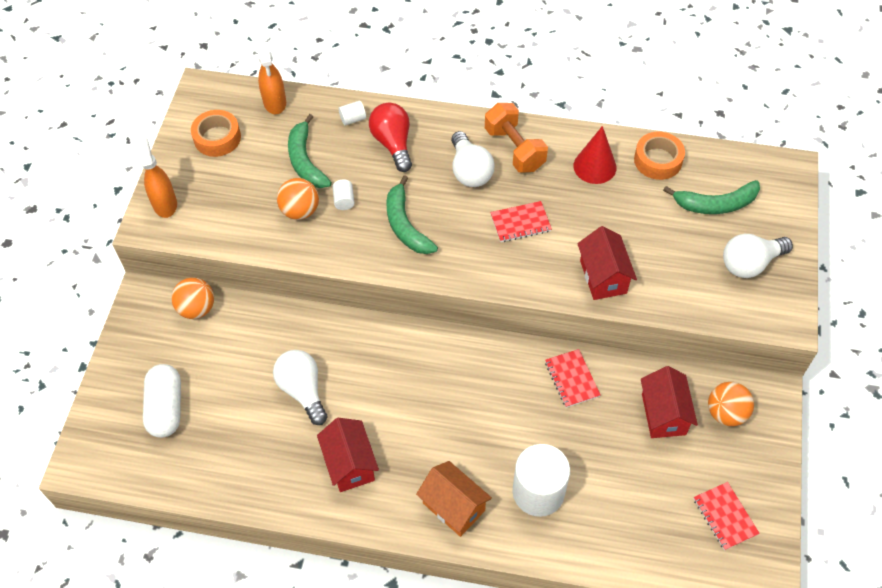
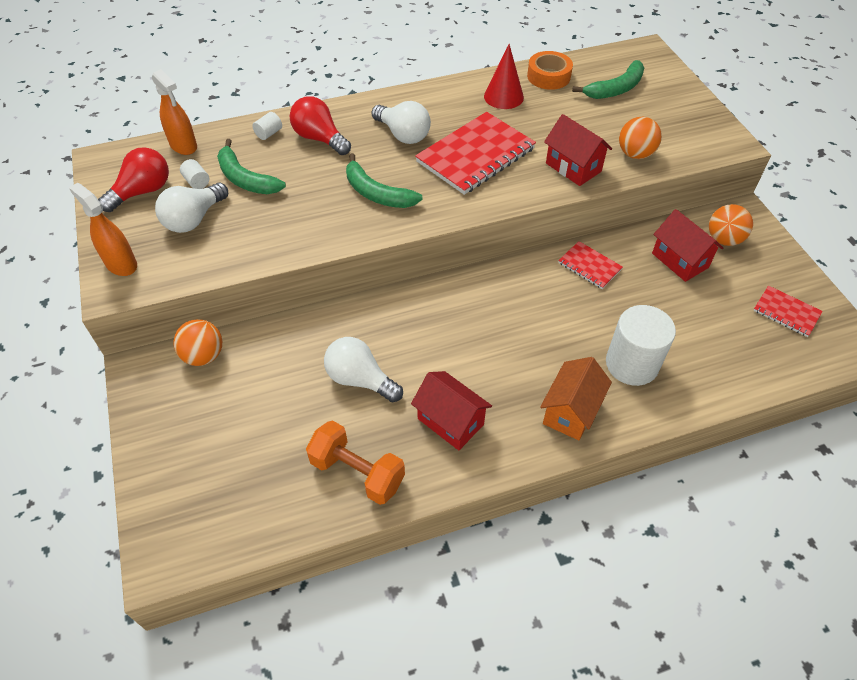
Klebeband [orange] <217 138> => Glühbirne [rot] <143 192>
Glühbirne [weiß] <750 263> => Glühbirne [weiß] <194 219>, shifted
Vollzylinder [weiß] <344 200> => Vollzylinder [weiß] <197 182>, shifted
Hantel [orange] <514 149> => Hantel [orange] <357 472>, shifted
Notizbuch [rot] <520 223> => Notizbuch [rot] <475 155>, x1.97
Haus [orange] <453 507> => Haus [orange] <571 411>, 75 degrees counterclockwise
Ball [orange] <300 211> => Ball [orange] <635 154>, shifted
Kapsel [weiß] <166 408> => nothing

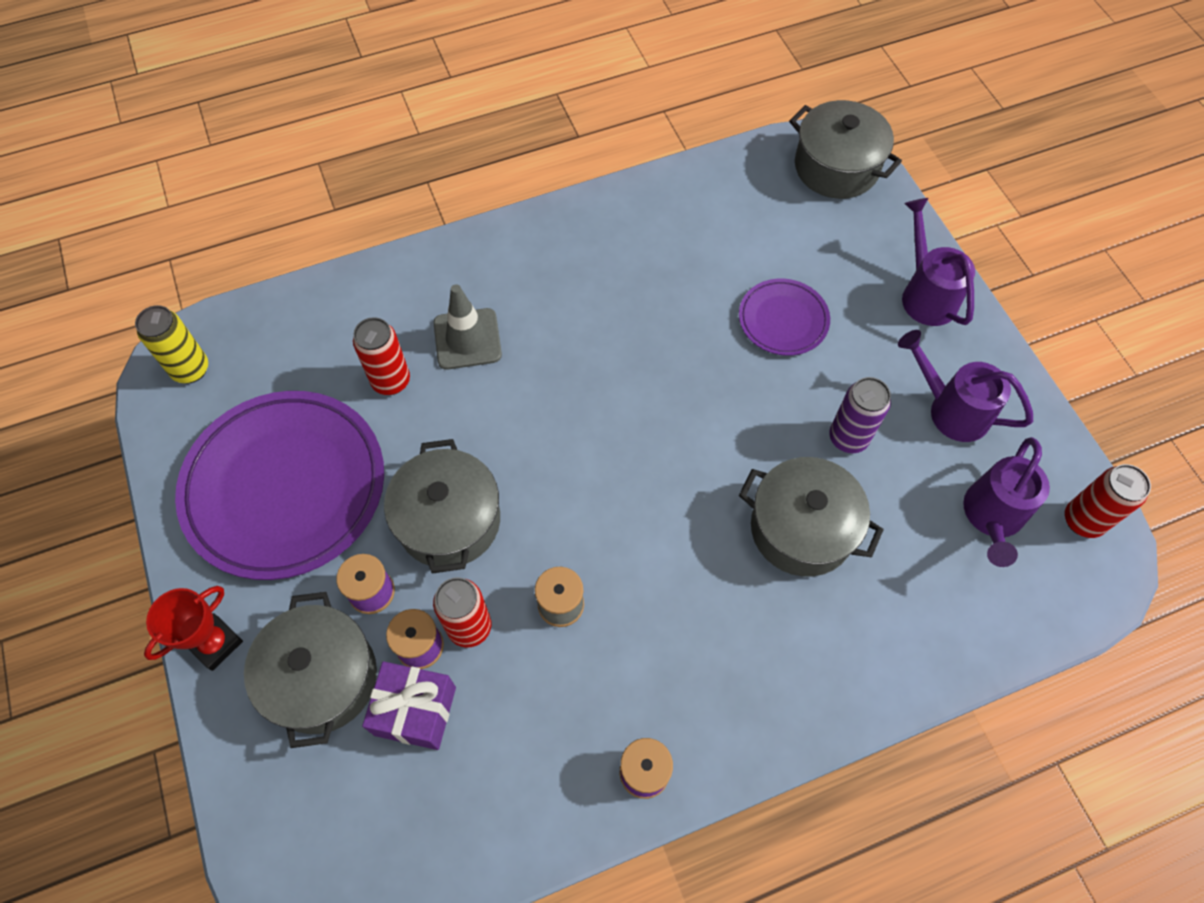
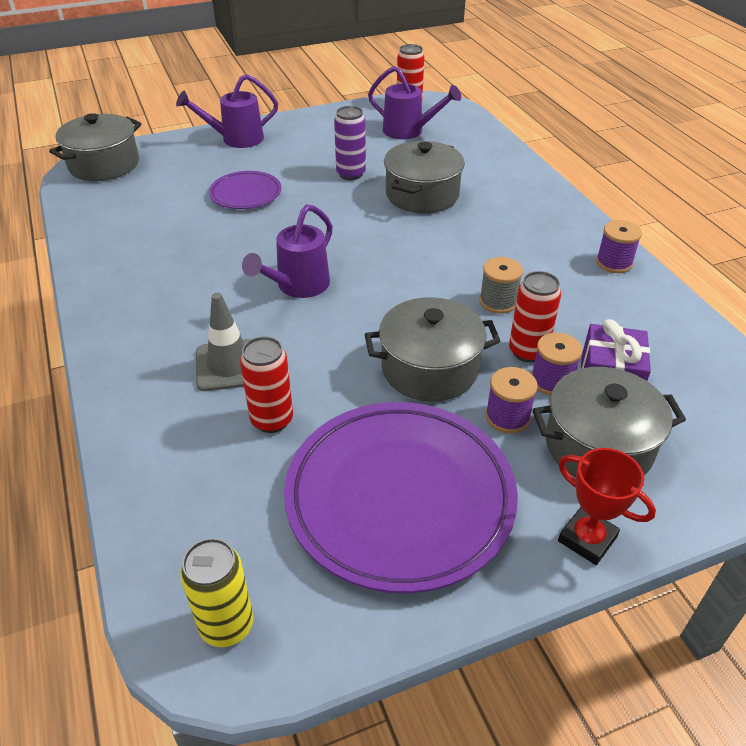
Gießkanne [lila] <951 409> => Gießkanne [lila] <298 286>, shifted

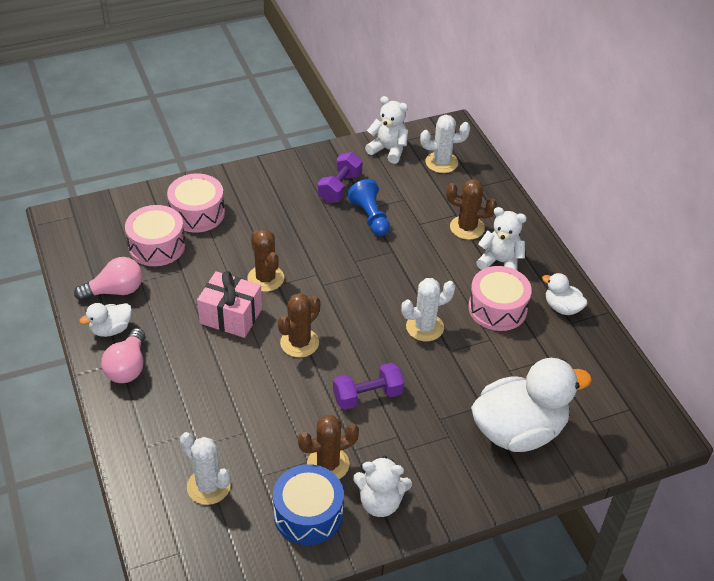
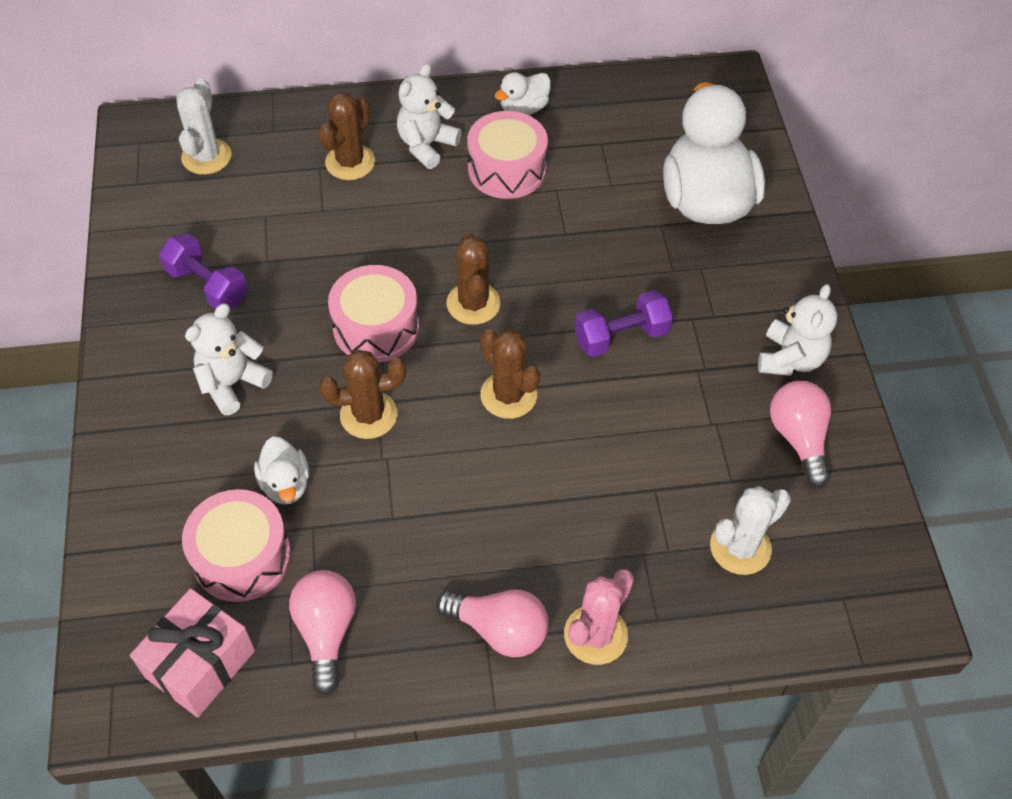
Geschenk [rosa] <231 316> => Geschenk [rosa] <200 664>, shifted
Teddybär [weiß] <388 150> => Teddybär [weiß] <232 383>, shifted
Ente [weiß] <111 329> => Ente [weiß] <285 484>, shifted
Trommel [rosa] <197 213> => Trommel [rosa] <376 327>, shifted
Kaktus [braun] <328 464> => Kaktus [braun] <473 303>, shifted
nothing => Kaktus [rosa] <595 635>
Hantel [lila] <367 396> => Hantel [lila] <621 336>, 75 degrees clockwise
Trommel [blau] <308 514> => Glühbirne [rosa] <798 438>
Bauer [blau] <370 217> => nothing
Kaktus [weiß] <424 327> => nothing

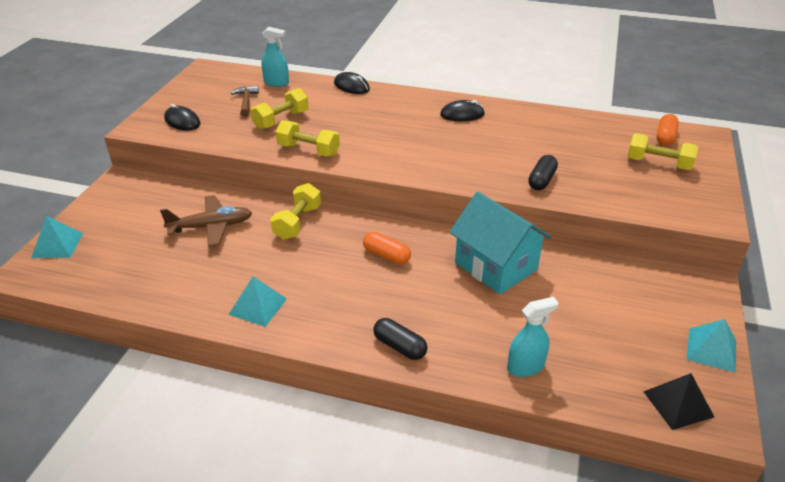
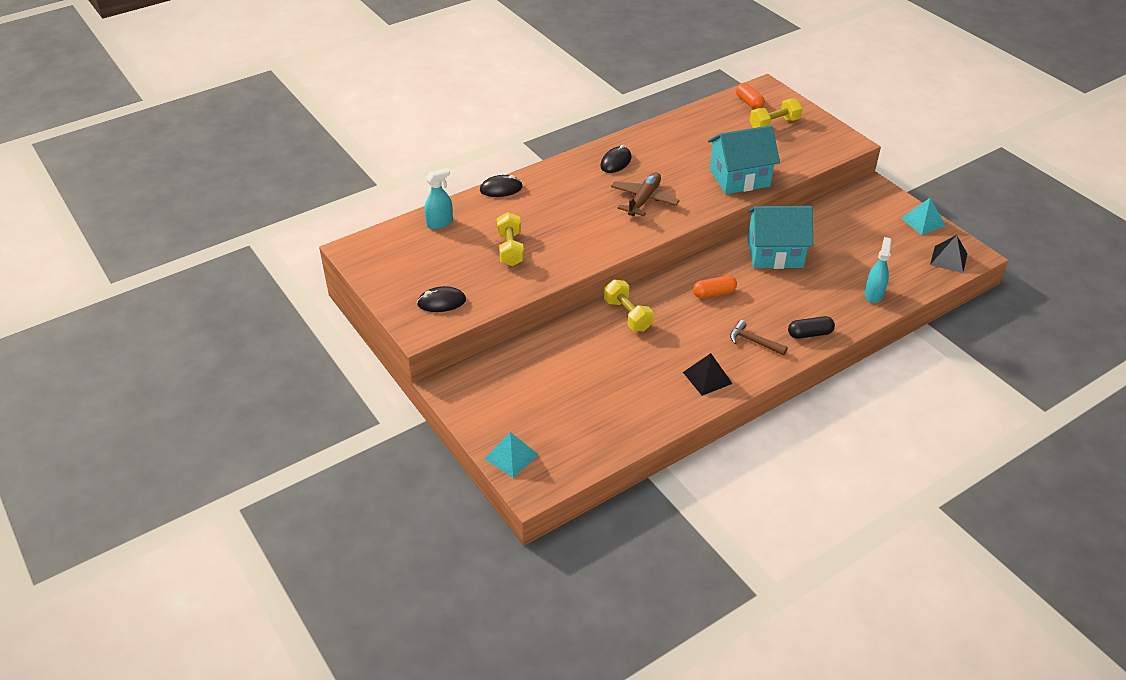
Flugzeug [braun] <211 227> => Flugzeug [braun] <644 200>, shifted
Pyramide [türkis] <258 306> => Pyramide [schwarz] <707 377>
Kapsel [schwarz] <541 180> => Haus [türkis] <739 178>
Hammer [braun] <246 102> => Hammer [braun] <754 341>, shifted
Hantel [gelb] <308 150> => nothing

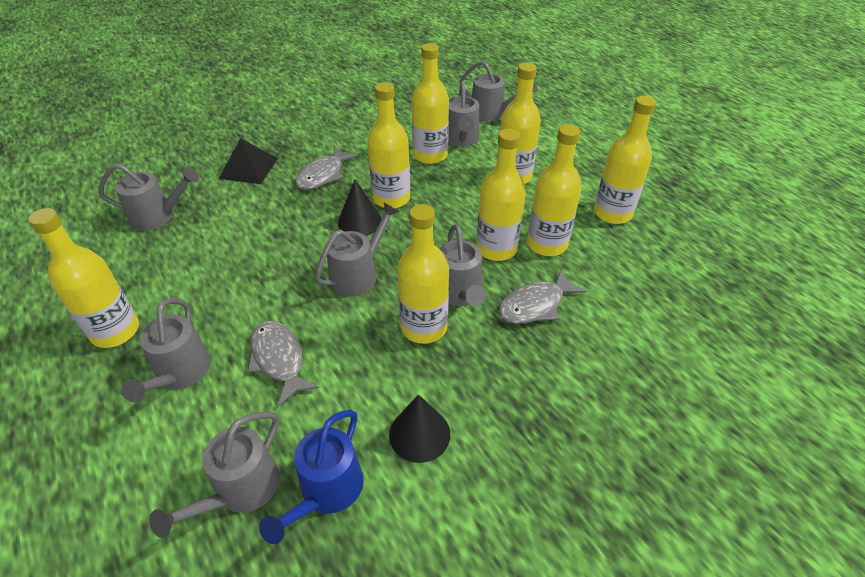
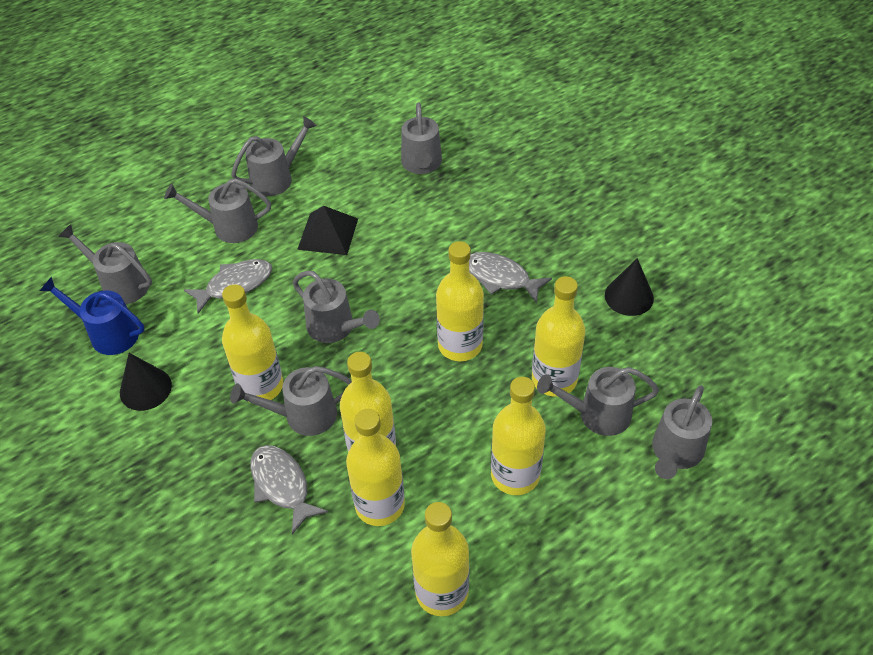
Flasche [gelb] <115 331> => Gießkanne [grau] <277 178>
Pyramide [schwarz] <248 168> => Pyramide [schwarz] <328 233>, shifted
Kegel [schwarz] <360 221> => Kegel [schwarz] <629 296>, shifted

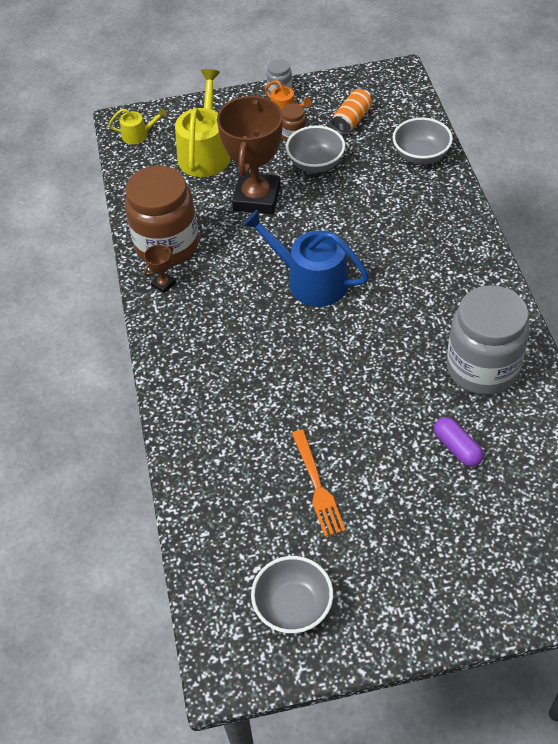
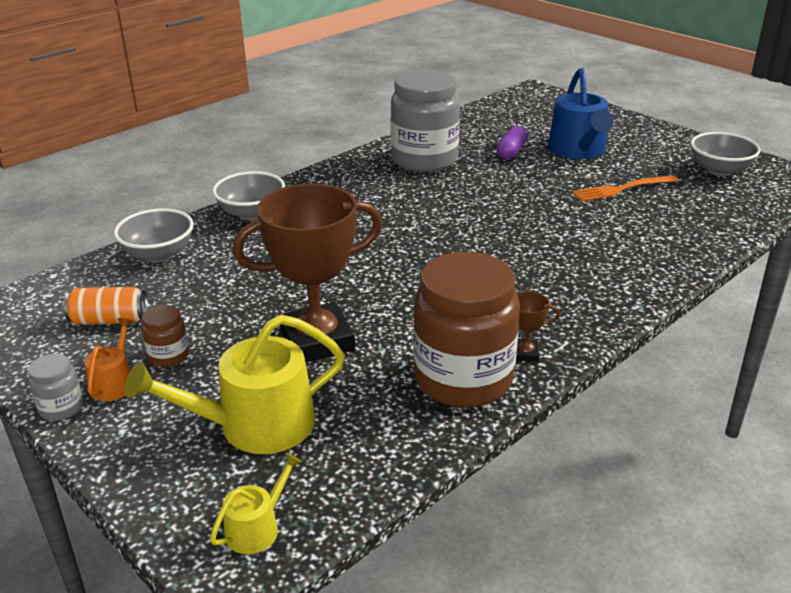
Gießkanne [gelb] <138 135> => Gießkanne [gelb] <257 528>, 75 degrees clockwise
Schüssel [grau] <315 164> => Schüssel [grau] <251 213>, shifted
Gießkanne [blau] <311 280> => Gießkanne [blau] <578 150>, shifted
Gabel [orange] <317 486> => Gabel [orange] <621 189>, 150 degrees counterclockwise

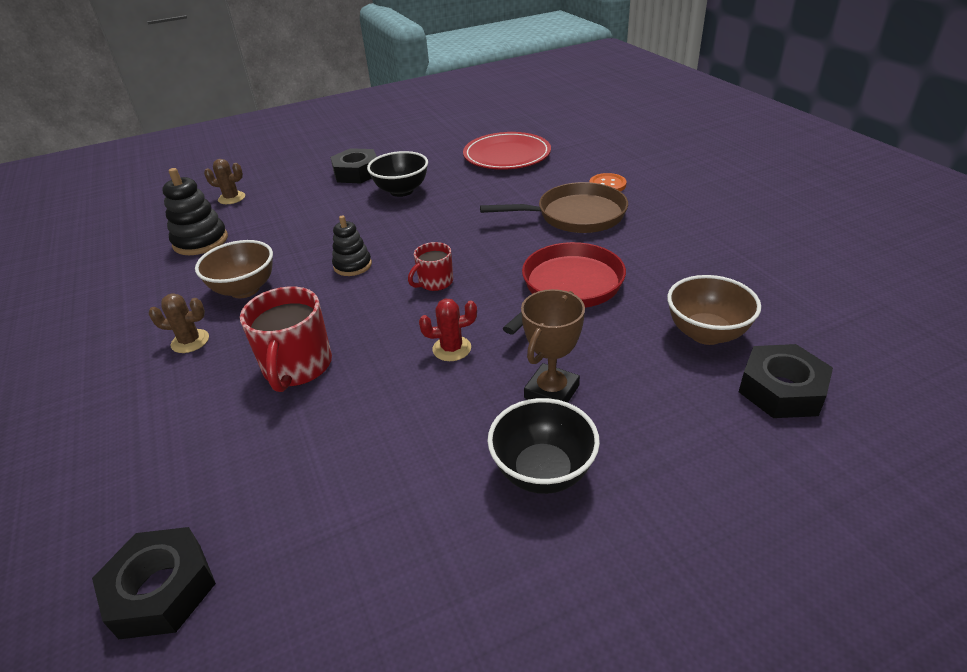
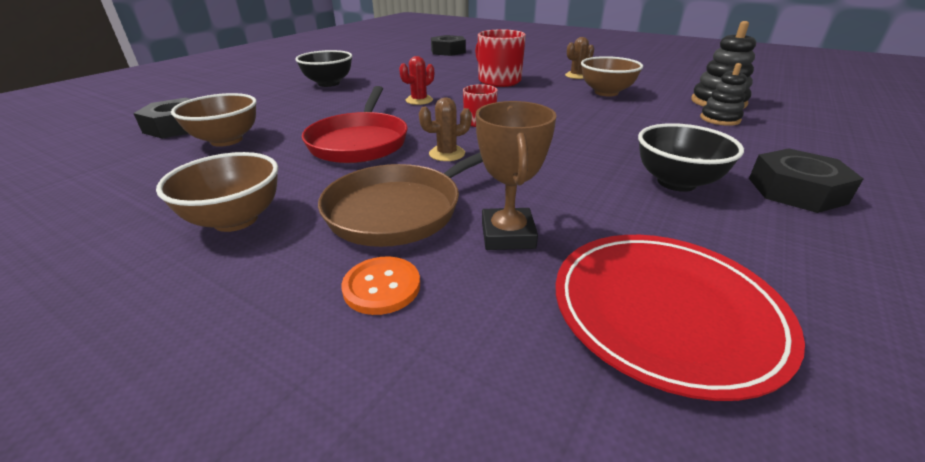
nothing => Schüssel [braun] <236 220>
Kaktus [braun] <232 198> => Kaktus [braun] <447 154>, shifted
Pokal [braun] <551 392> => Pokal [braun] <508 235>, shifted
Stapelspielzeug [schwarz] <352 265> => Stapelspielzeug [schwarz] <720 119>, shifted

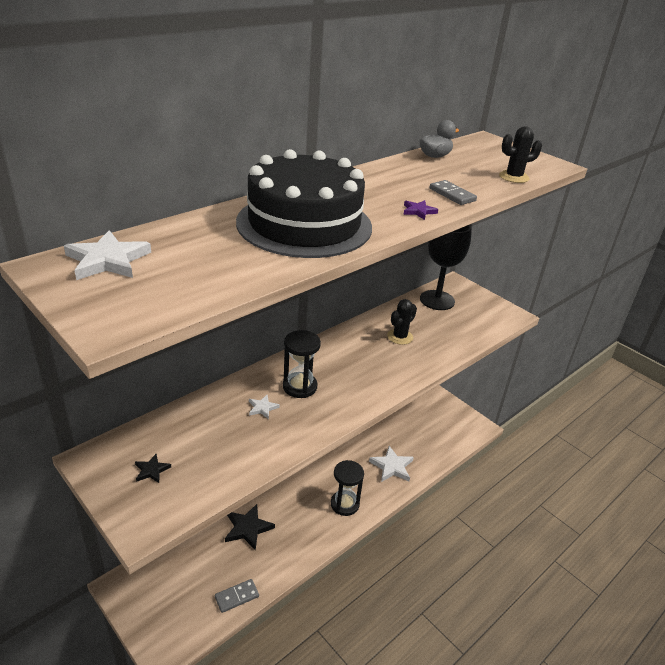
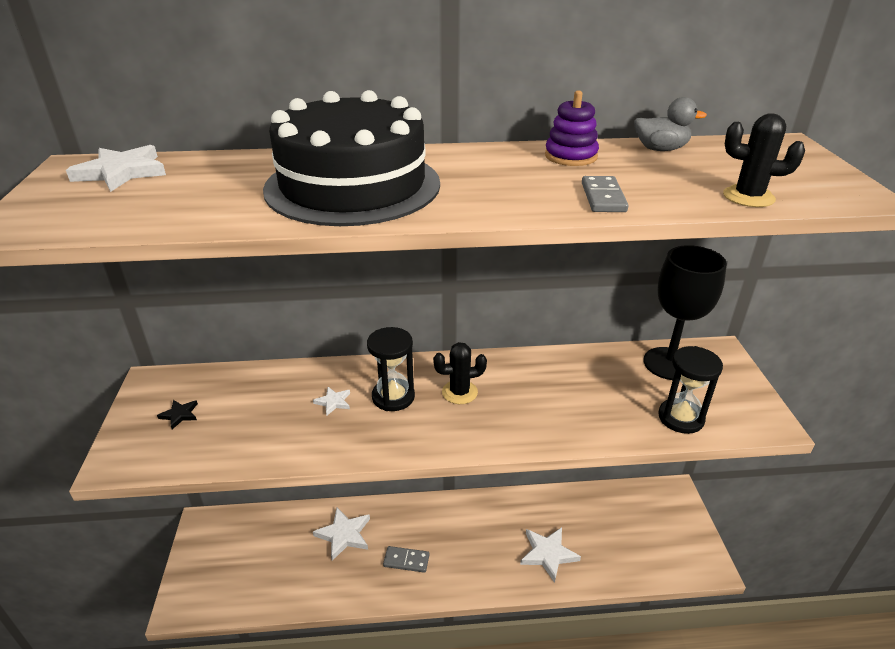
Stern [schwarz] <248 528> => Stern [weiß] <344 534>
Dominostein [grau] <236 596> => Dominostein [grau] <406 560>, shifted
Kaktus [schwarz] <400 337> => Kaktus [schwarz] <459 392>, shifted
nothing => Stapelspielzeug [lila] <571 156>
Sanduhr [schwarz] <344 504> => Sanduhr [schwarz] <681 418>, shifted
Stern [lila] <418 211> => nothing

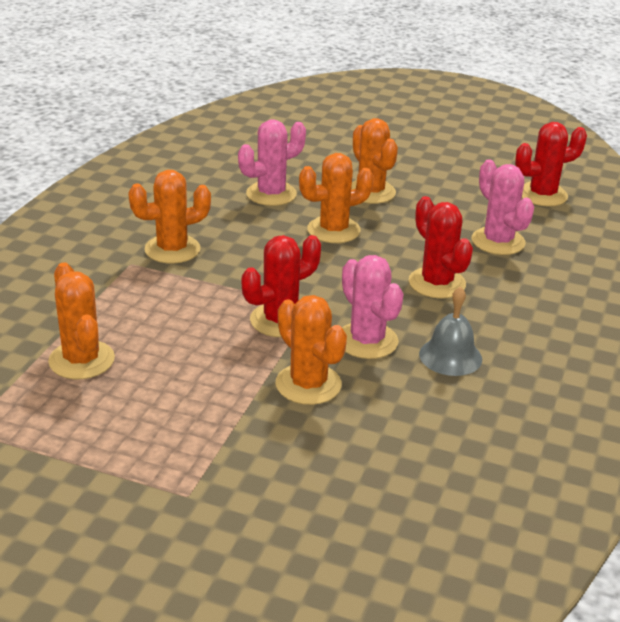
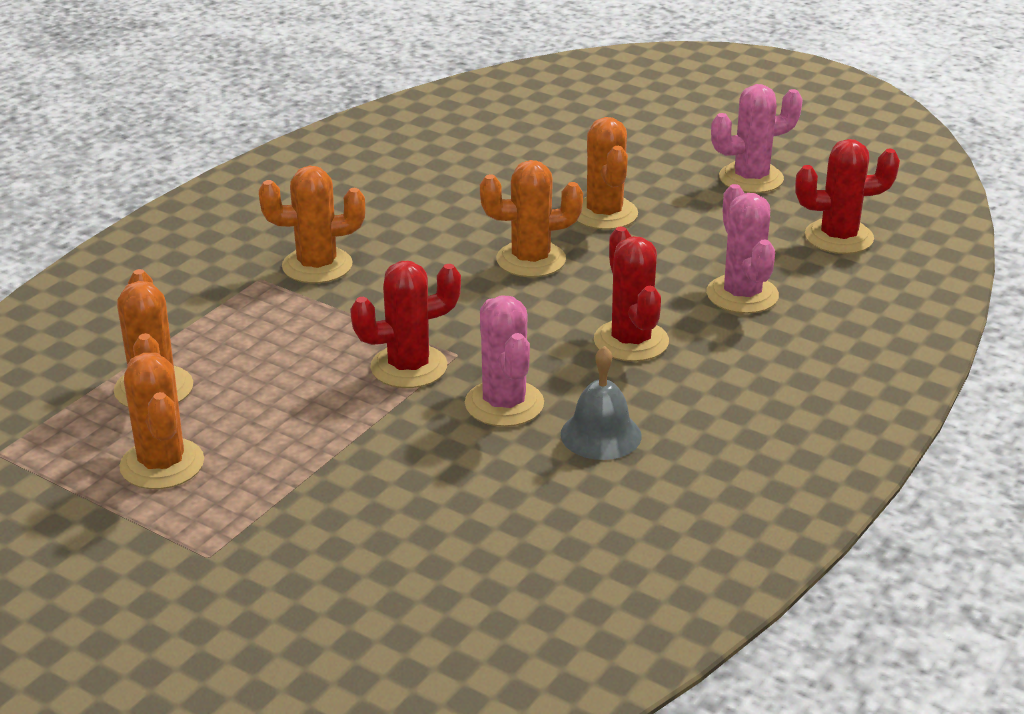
Kaktus [orange] <308 384> => Kaktus [orange] <162 464>, shifted
Kaktus [rosa] <271 194> => Kaktus [rosa] <751 178>, shifted

